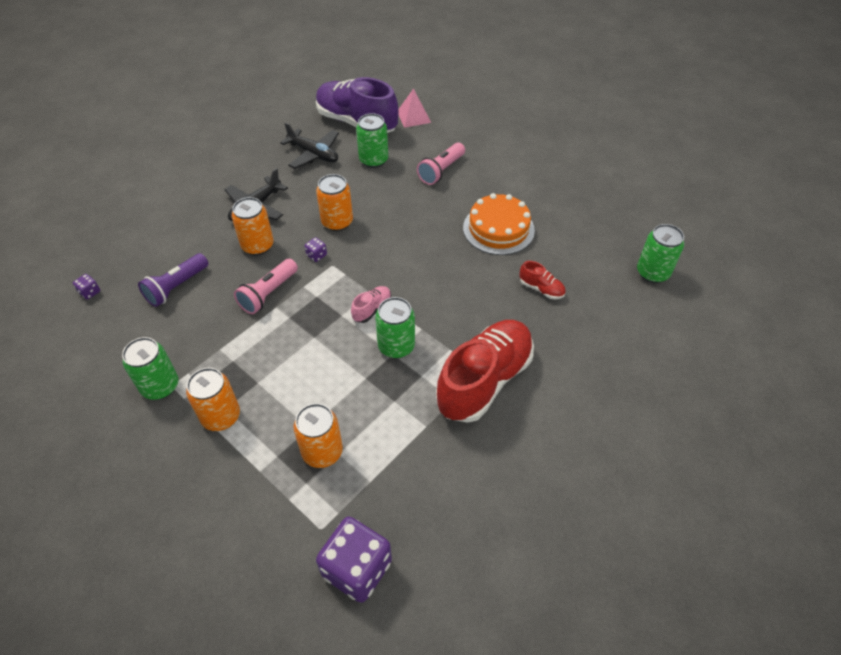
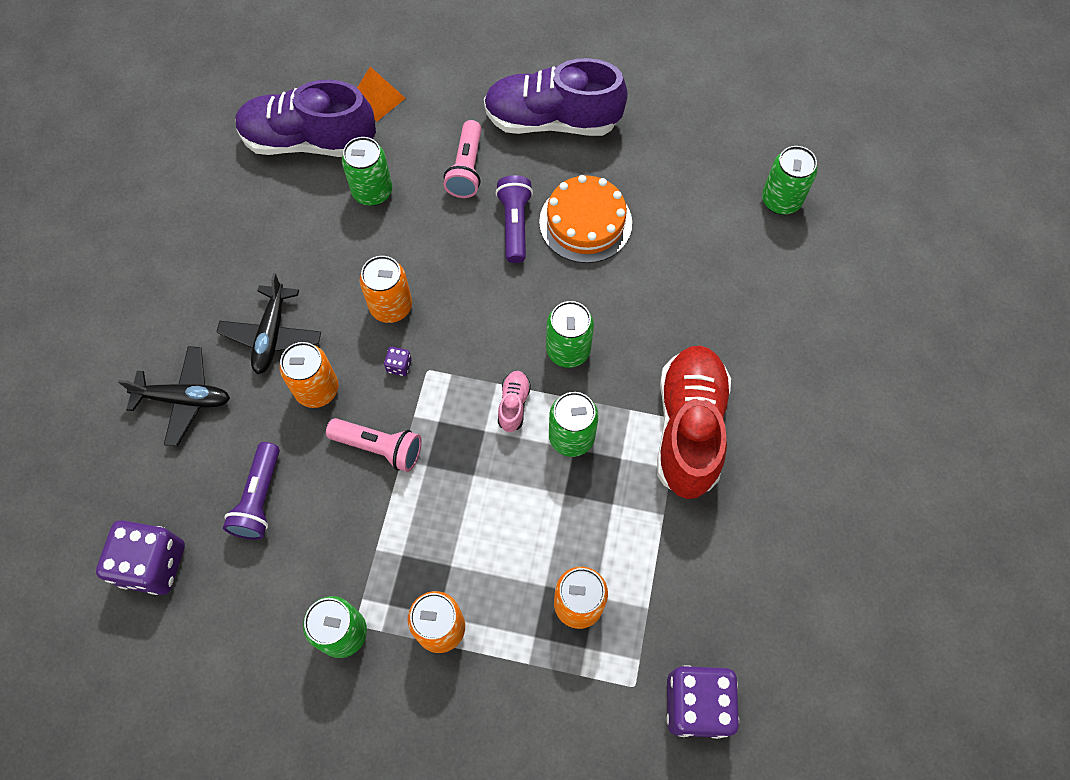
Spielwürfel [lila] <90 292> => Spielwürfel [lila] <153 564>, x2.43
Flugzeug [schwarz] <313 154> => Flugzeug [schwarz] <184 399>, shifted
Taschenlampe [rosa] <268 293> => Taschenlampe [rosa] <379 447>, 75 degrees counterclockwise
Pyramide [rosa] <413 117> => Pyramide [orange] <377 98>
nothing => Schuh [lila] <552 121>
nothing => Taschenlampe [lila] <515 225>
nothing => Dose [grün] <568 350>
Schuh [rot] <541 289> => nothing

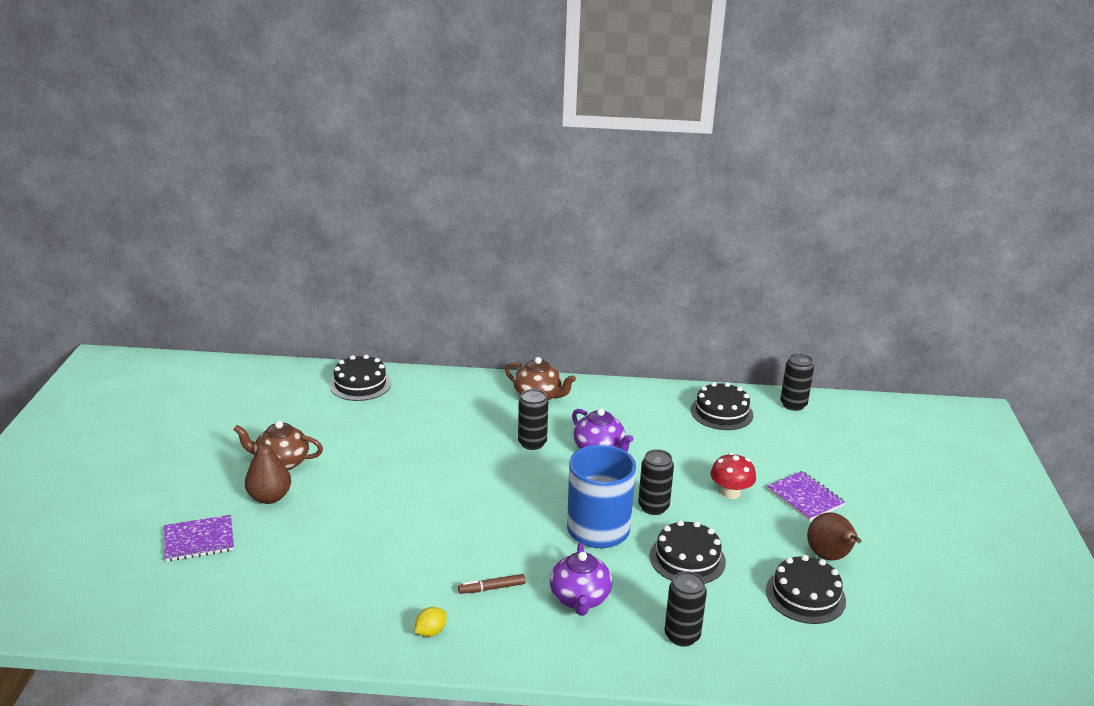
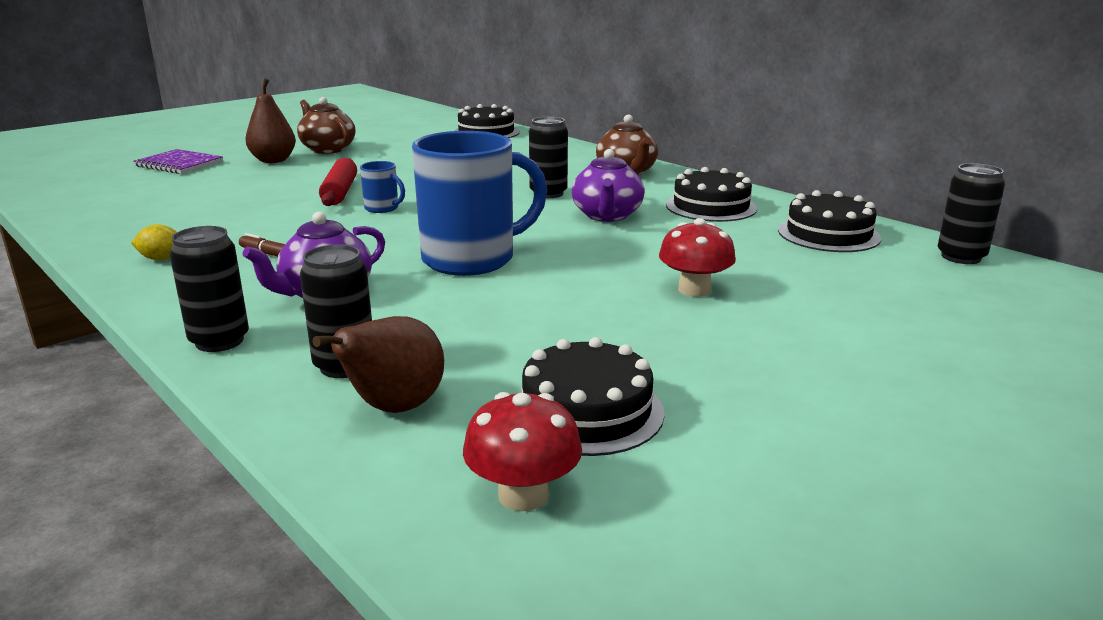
Dose [schwarz] <653 507> => Dose [schwarz] <219 341>, shifted
Birne [braun] <829 557> => Birne [braun] <393 408>, shifted
nothing => Nudelholz [rot] <340 192>
nothing => Tasse [blau] <382 208>
nothing => Pilz [rot] <523 495>
Kuchen [schwarz] <687 559> => Kuchen [schwarz] <711 206>, shifted
Notizbuch [lila] <805 497> => nothing

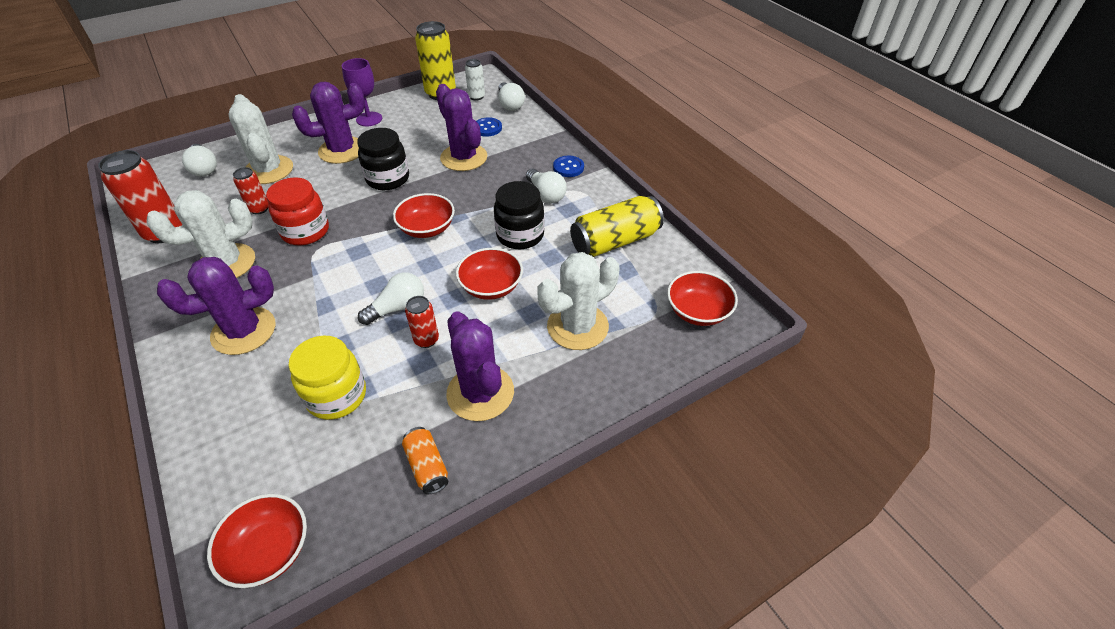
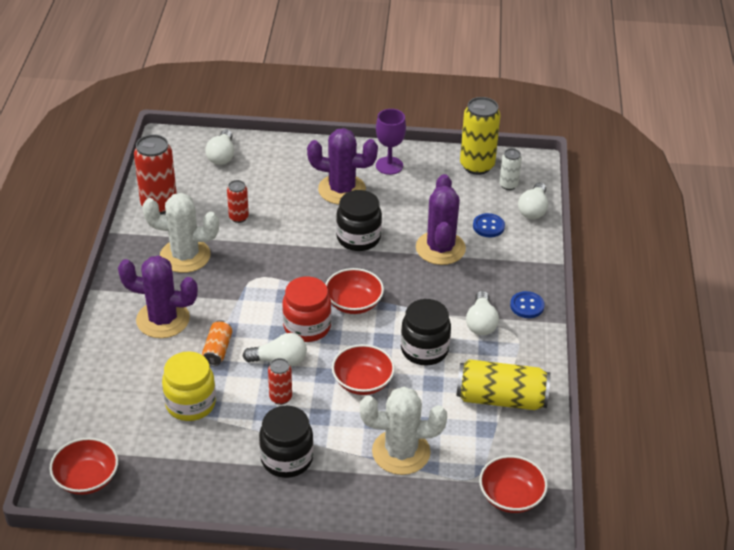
Dose [orange] <427 466> => Dose [orange] <217 350>, shifted
Kaktus [lila] <480 393> => Einmachglas [schwarz] <287 459>
Einmachglas [rot] <305 231> => Einmachglas [rot] <307 327>, shifted
Kaktus [weiß] <268 170> => nothing

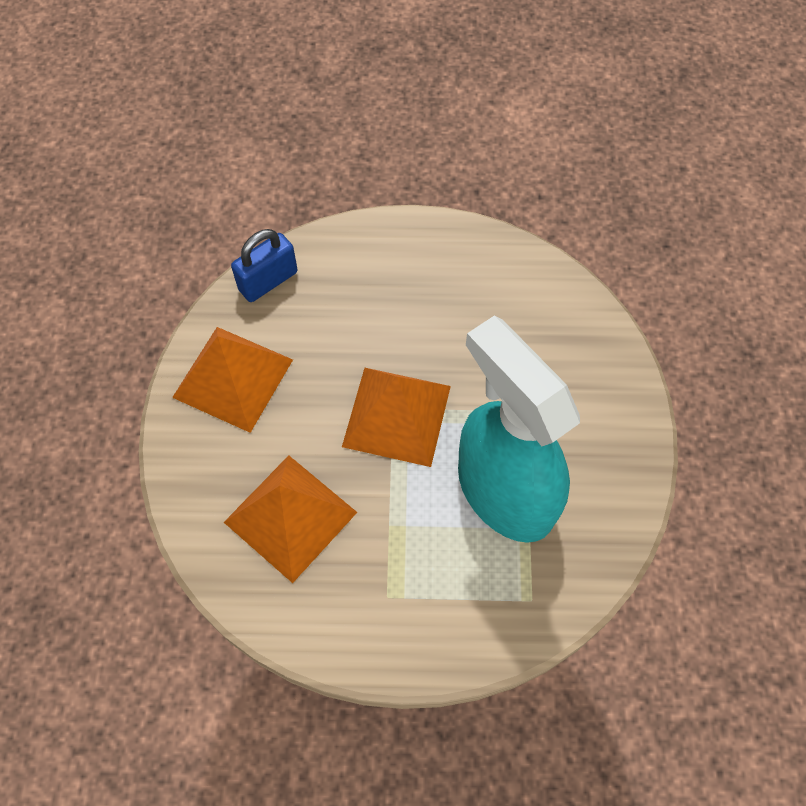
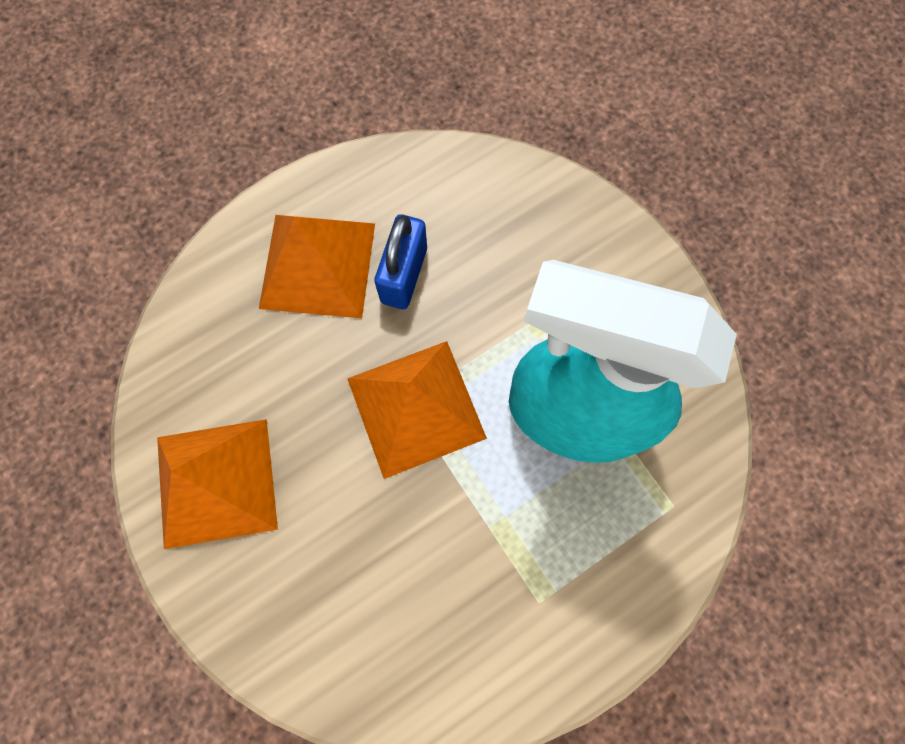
Pyramide [orange] <290 517> => Pyramide [orange] <318 265>, shifted
Vorhängeschloss [blau] <268 281> => Vorhängeschloss [blau] <404 275>, shifted

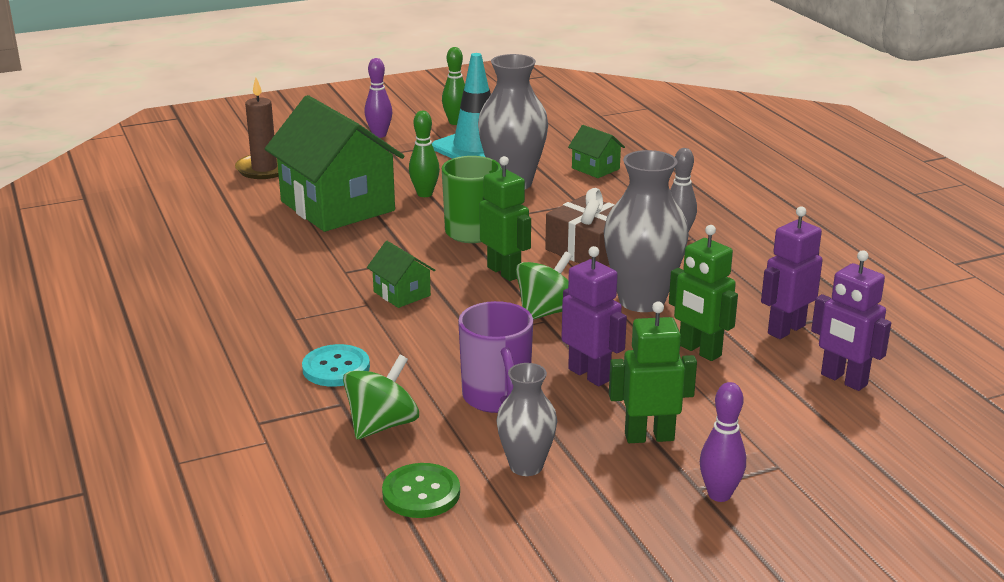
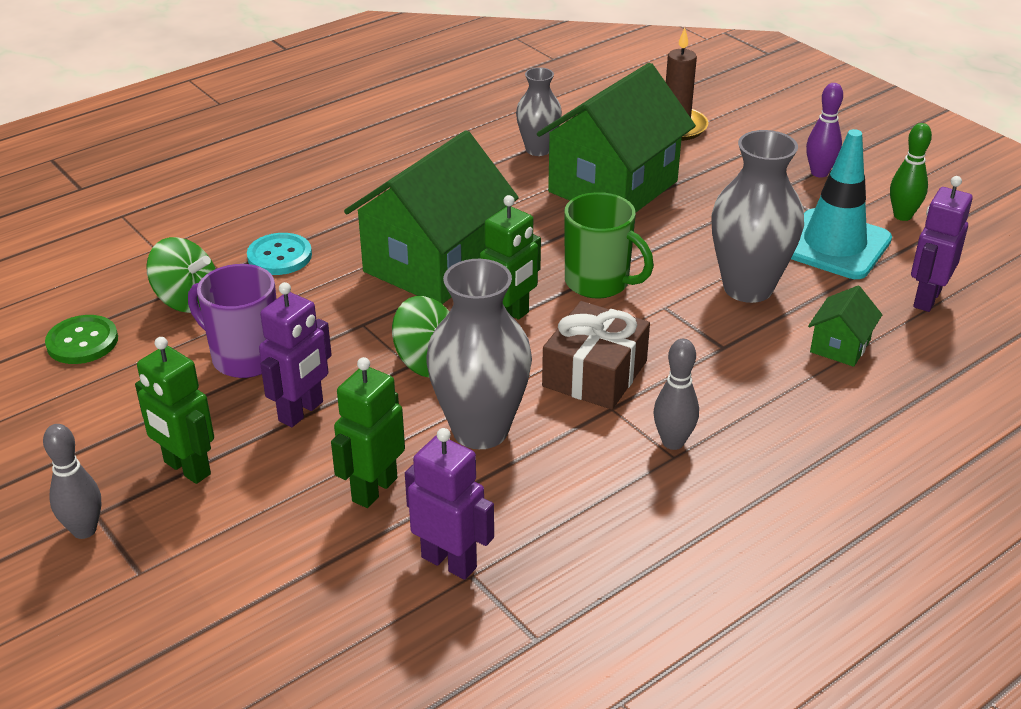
Bowlingkegel [lila] <719 495> => Bowlingkegel [grau] <84 530>
Roboter [grün] <649 437> => Roboter [grün] <186 468>, 150 degrees clockwise
Tasse [lila] <496 398> => Tasse [lila] <244 357>, 60 degrees clockwise
Haus [grün] <402 293> => Haus [grün] <434 264>, x2.33
Vase [grau] <526 466> => Vase [grau] <538 149>, shifted
Roboter [lila] <843 380> => Roboter [lila] <926 298>, shifted
Bowlingkegel [grün] <424 194> => nothing

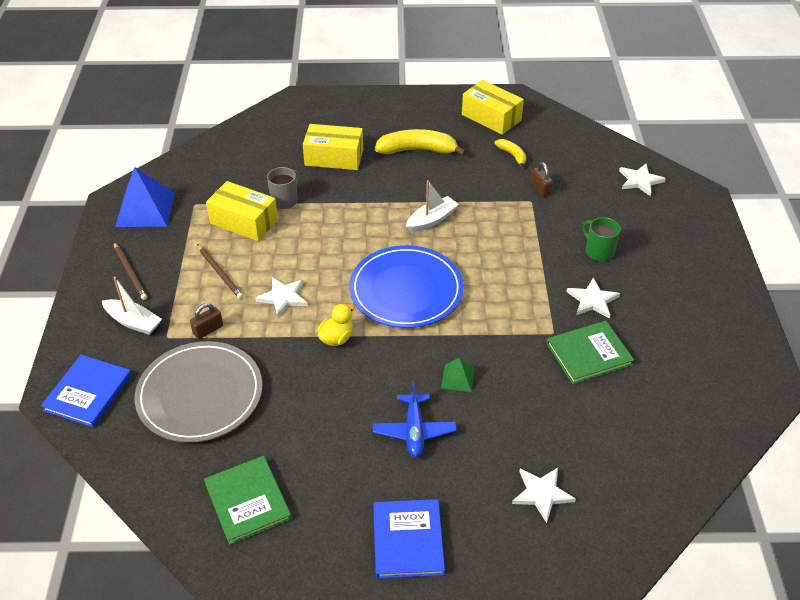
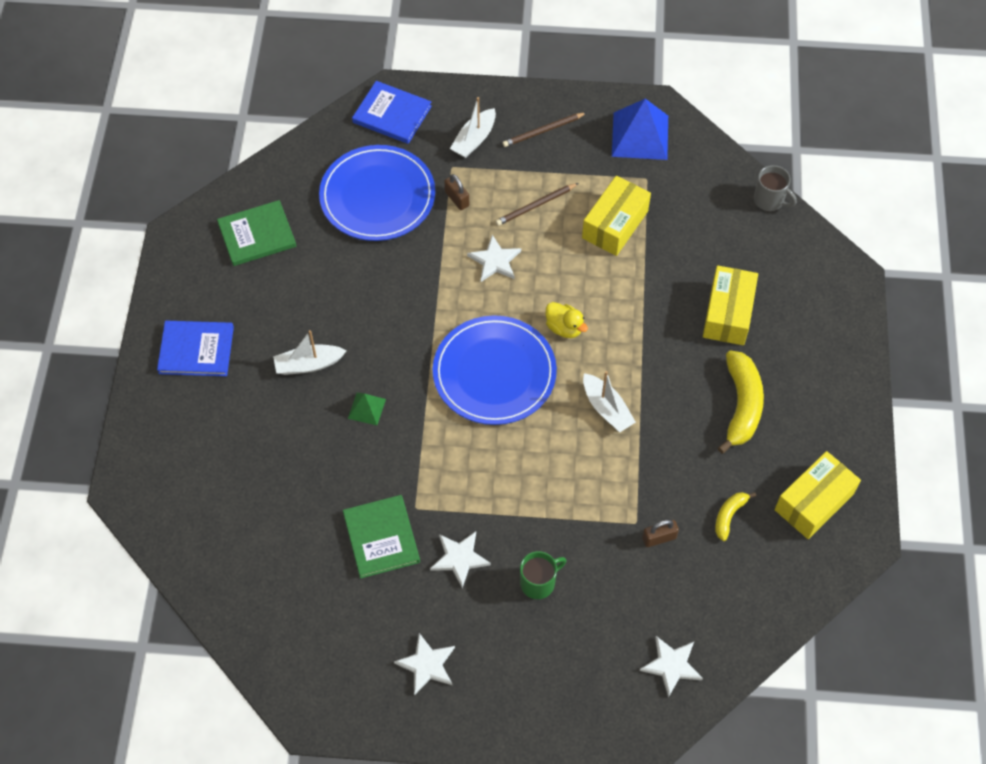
Flugzeug [blau] <414 431> => Boot [weiß] <308 364>
Teller [grau] <200 394> => Teller [blau] <377 196>
Stern [weiß] <542 494> => Stern [weiß] <427 665>, shifted
Ente [gelb] <336 338> => Ente [gelb] <564 328>, shifted
Banane [gelb] <512 155> => Banane [gelb] <729 516>, 150 degrees clockwise
Tasse [grau] <285 200> => Tasse [grau] <769 200>, shifted

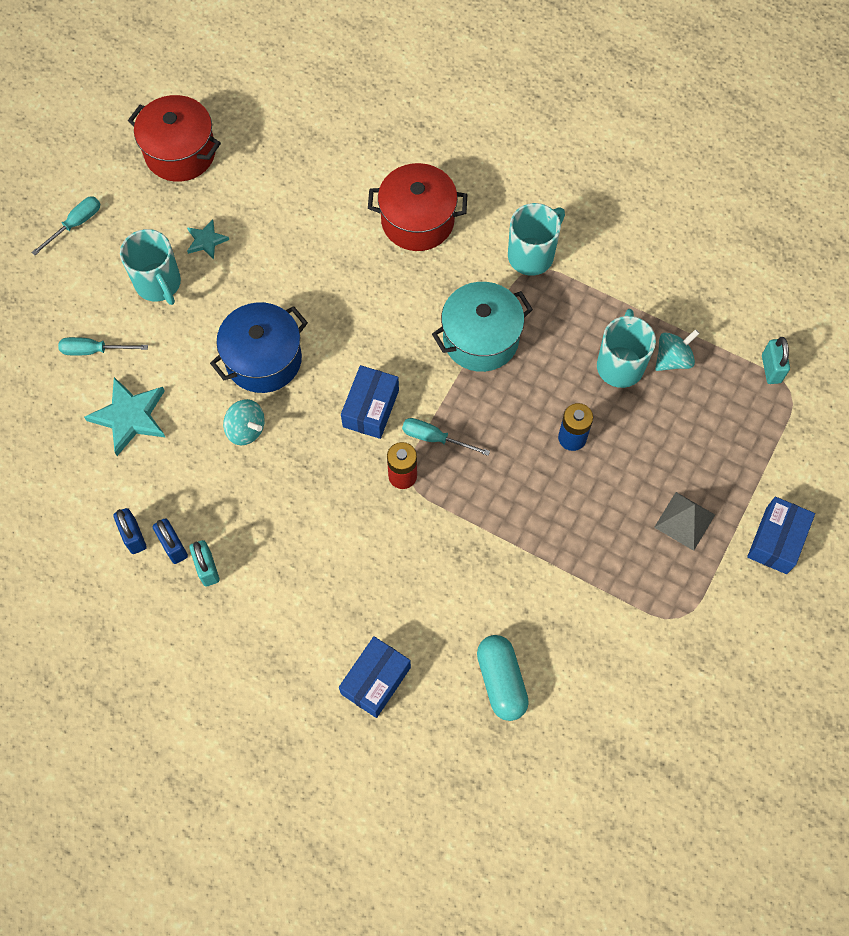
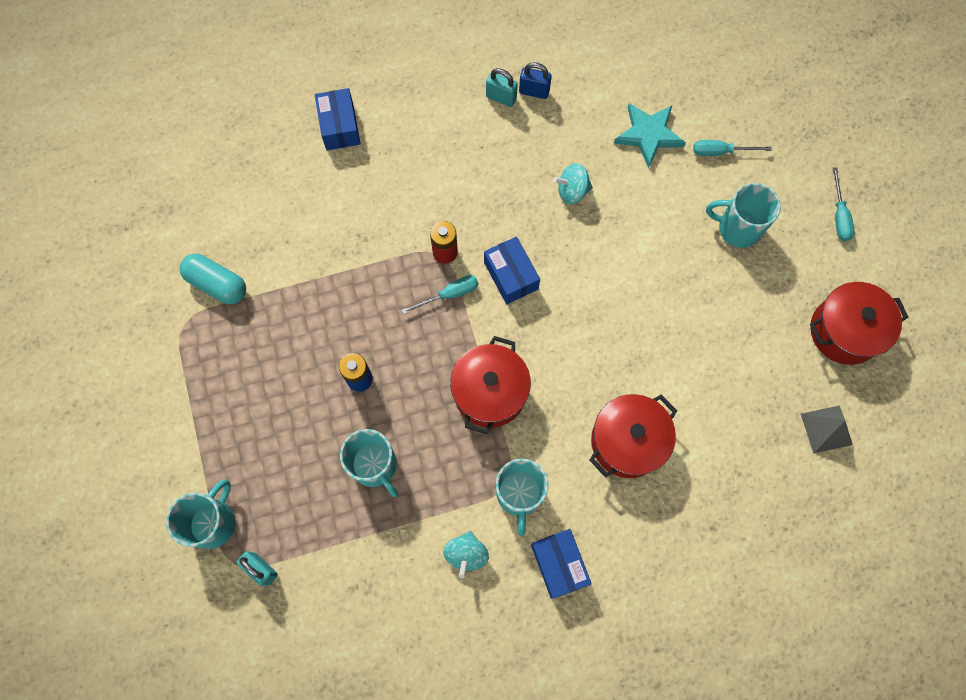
nothing => Tasse [türkis] <214 522>
Kapsel [türkis] <501 681> => Kapsel [türkis] <217 284>, shifted
Kreisel [türkis] <672 359> => Kreisel [türkis] <466 554>, shifted
Kochtopf [türkis] <480 339> => Kochtopf [rot] <490 392>
Schachtel [blau] <776 540> => Schachtel [blau] <559 564>, shifted
Schraubenzieher [türkis] <94 350> => Schraubenzieher [türkis] <720 152>, 135 degrees counterclockwise
Pyramide [grau] <684 521> => Pyramide [grau] <826 429>, shifted
Vorhängeschloss [blau] <134 536> => nothing
Stern [türkis] <206 241> => nothing
Kochtopf [blau] <263 359> => nothing

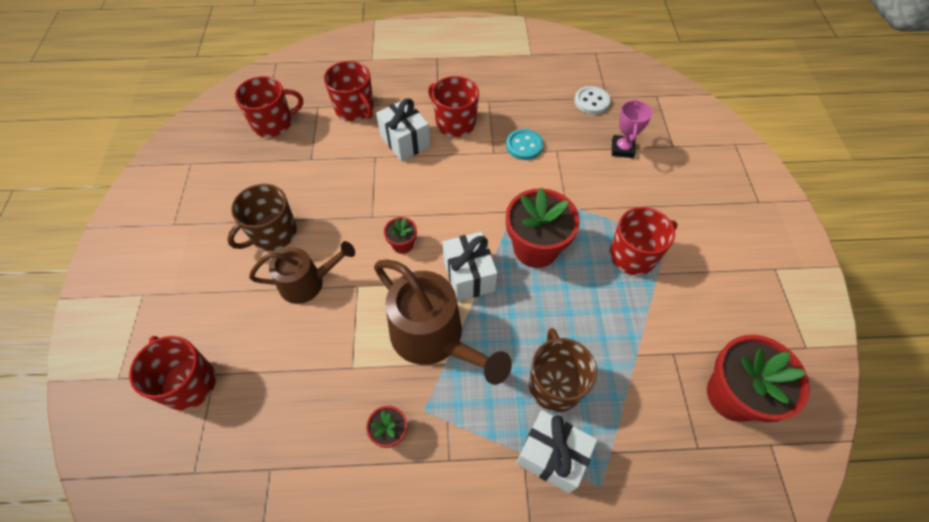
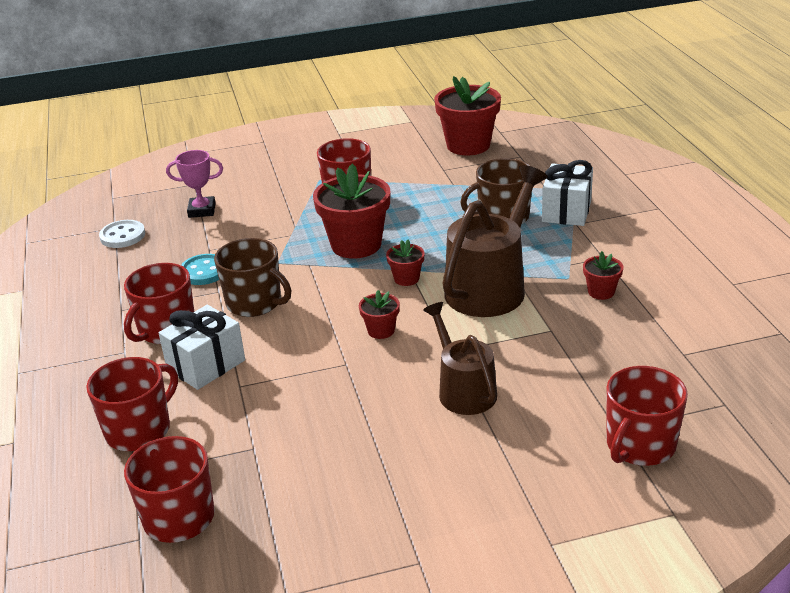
Tasse [braun] <273 233> => Tasse [braun] <255 303>, shifted
Geschenk [weiß] <469 276> => Blumentopf [rot] <406 279>

